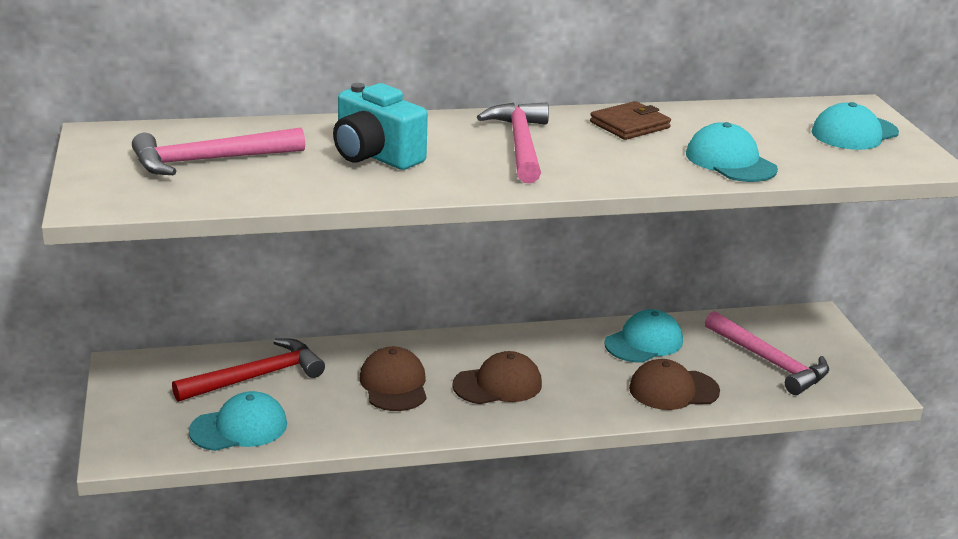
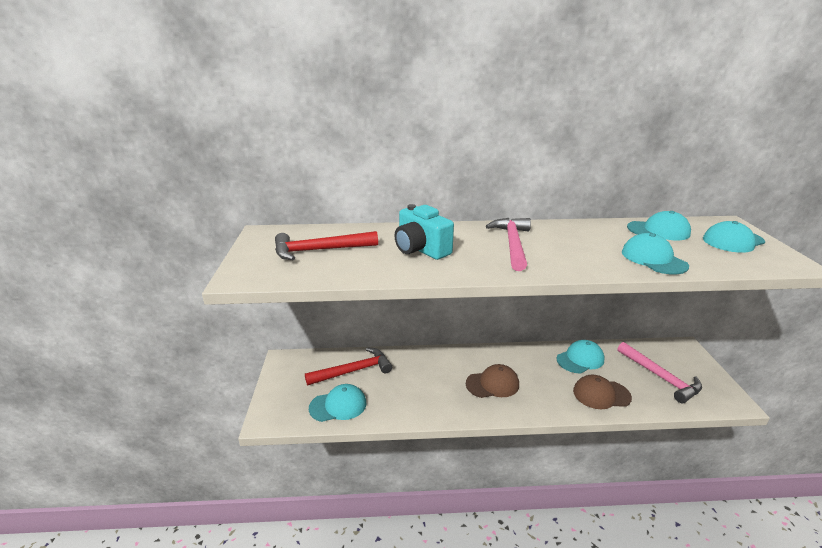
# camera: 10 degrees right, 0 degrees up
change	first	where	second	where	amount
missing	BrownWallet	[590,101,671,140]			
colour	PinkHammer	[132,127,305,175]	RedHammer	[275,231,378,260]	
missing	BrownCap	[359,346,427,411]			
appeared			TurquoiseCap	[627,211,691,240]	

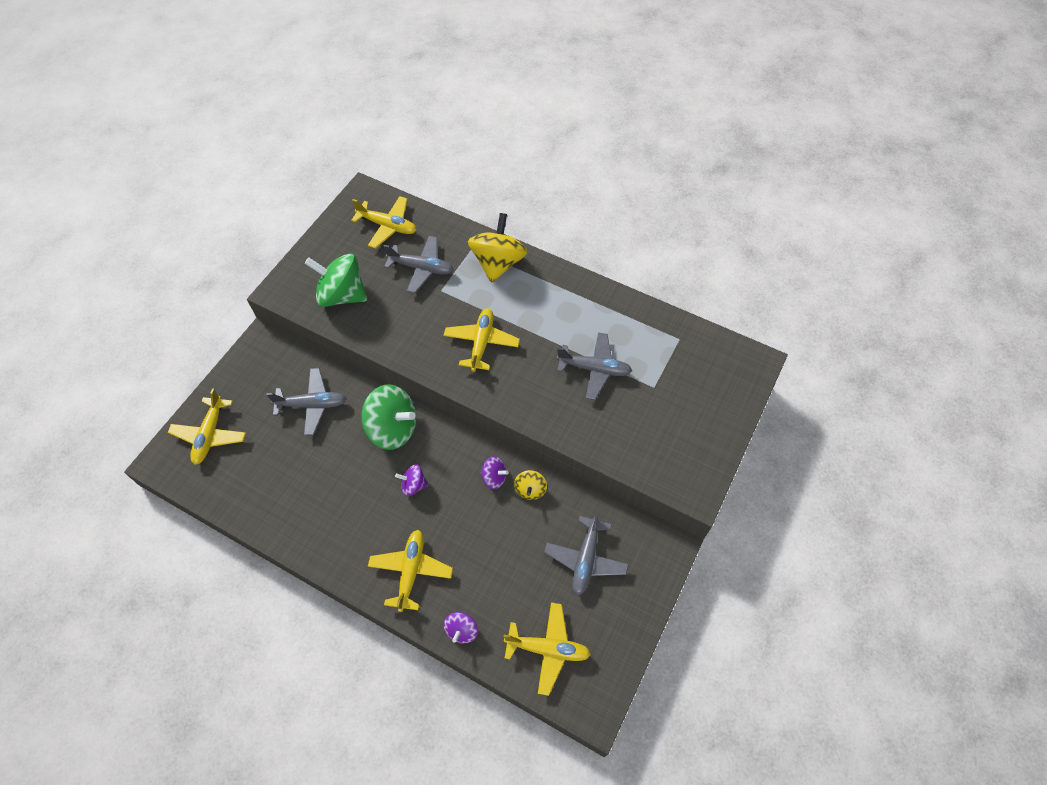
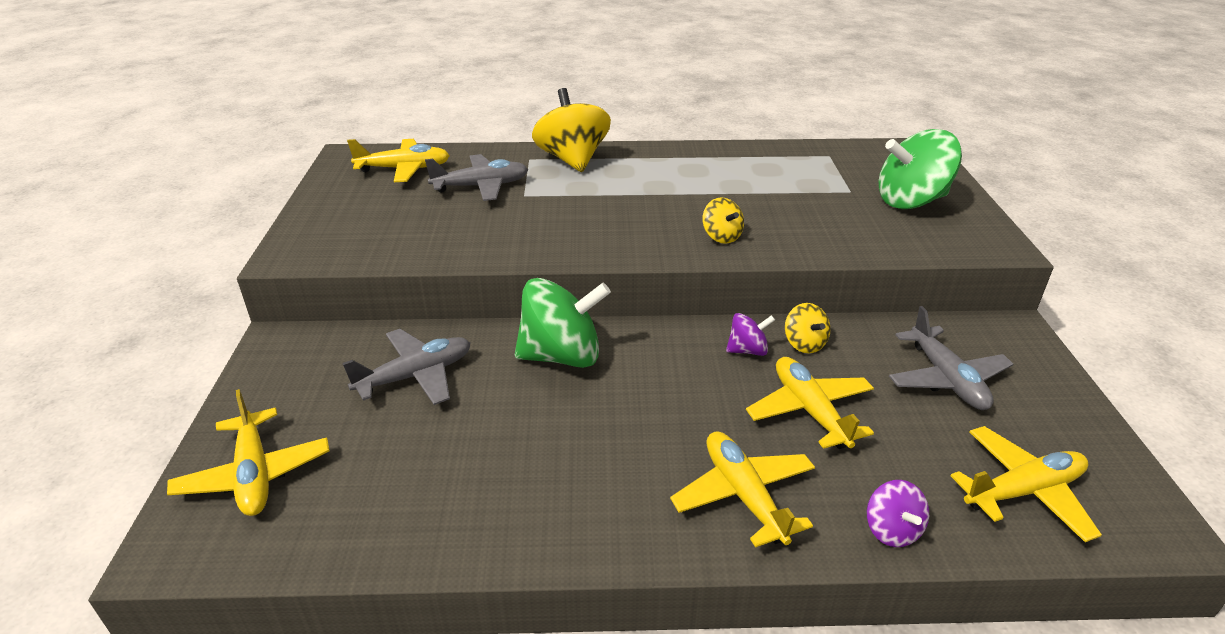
# camera: 30 degrees left, 25 degrees down
change	first	where	second	where	amount
relocated	GreenSpinningTop	[305,253,367,307]		[879,129,962,209]	
relocated	YellowPlane	[443,308,520,372]		[746,357,874,449]	
missing	GreyPlane	[556,332,632,400]			
missing	PurpleSpinningTop	[395,464,428,496]			
appeared			YellowSpinningTop	[702,197,744,244]	

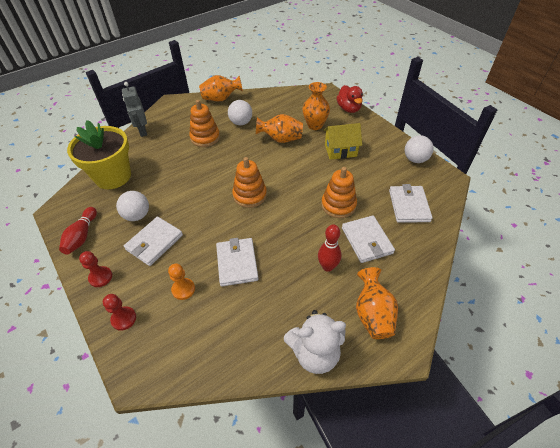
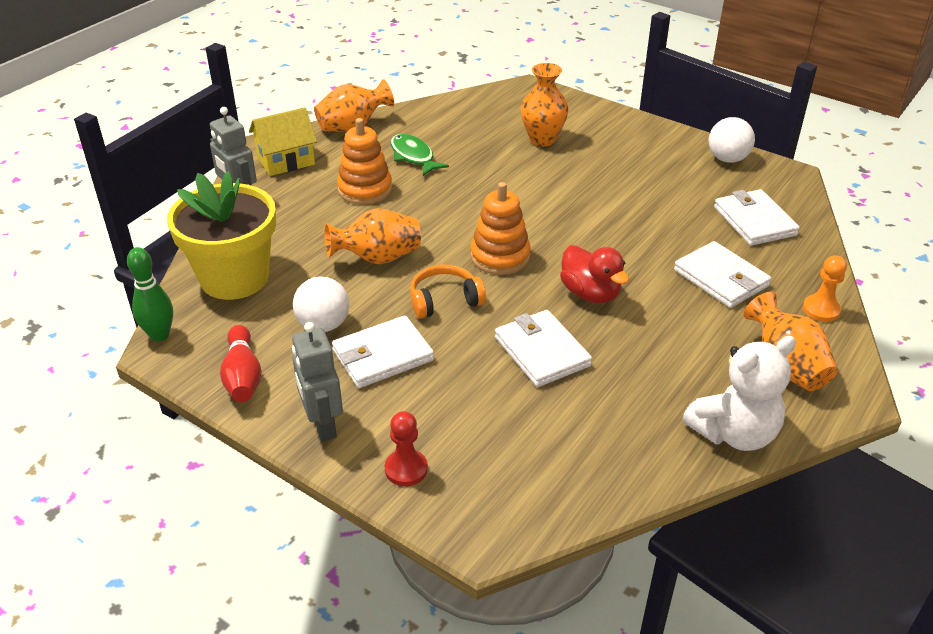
# camera: 20 degrees left, 10 degrees down
change	first	where	second	where	amount
relocated	RedDuck	[336,85,363,113]		[560,245,629,303]	
exchanged	WhiteBall	[228,100,252,125]	GreenFish	[391,134,449,176]	
relocated	OrangeVase	[256,114,303,143]		[324,208,421,264]	
relocated	YellowHouse	[324,123,362,160]		[249,107,317,176]	
missing	OrangeStackingToy	[321,167,357,218]			
spun	WhiteWallet	[124,216,183,266]		[332,315,434,388]	45 degrees clockwise
missing	RedBowlingPin	[318,224,342,272]			
exchanged	RedPawn	[79,251,112,287]	GreyRobot	[292,322,343,441]	
relocated	OrangePawn	[168,263,195,300]		[803,255,847,322]	
appeared			GreenBowlingPin	[127,247,173,342]	
appeared			OrangeHeadphones	[410,265,486,319]	

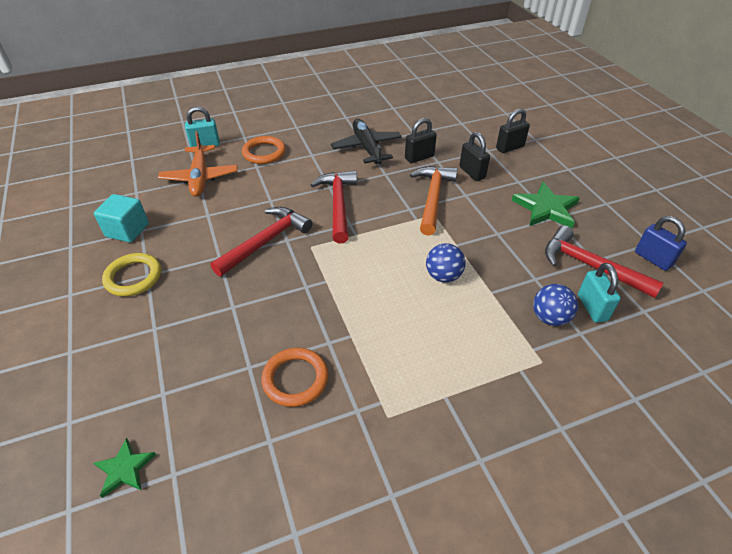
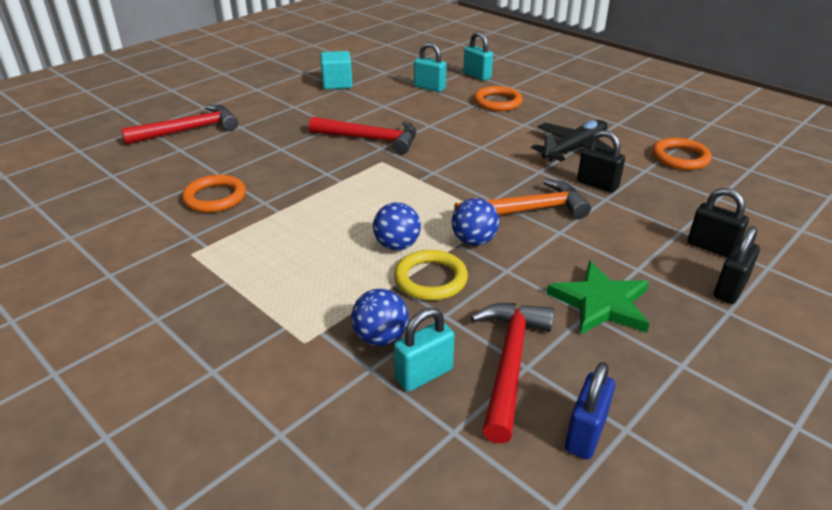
# camera: 65 degrees right, 10 degrees down
change	first	where	second	where	amount
exchanged	OrangePlane	[158,131,238,197]	TurquoisePadlock	[414,42,447,92]	
relocated	BlackPadlock	[459,132,490,181]		[714,226,760,304]	
relocated	RedHammer	[311,170,357,244]		[121,105,238,145]	
relocated	YellowRing	[102,253,161,296]		[394,250,468,301]	
missing	GreenStar	[94,438,156,498]			
appeared			OrangeRing	[652,138,711,170]	
appeared			BlueBall	[452,198,499,246]	

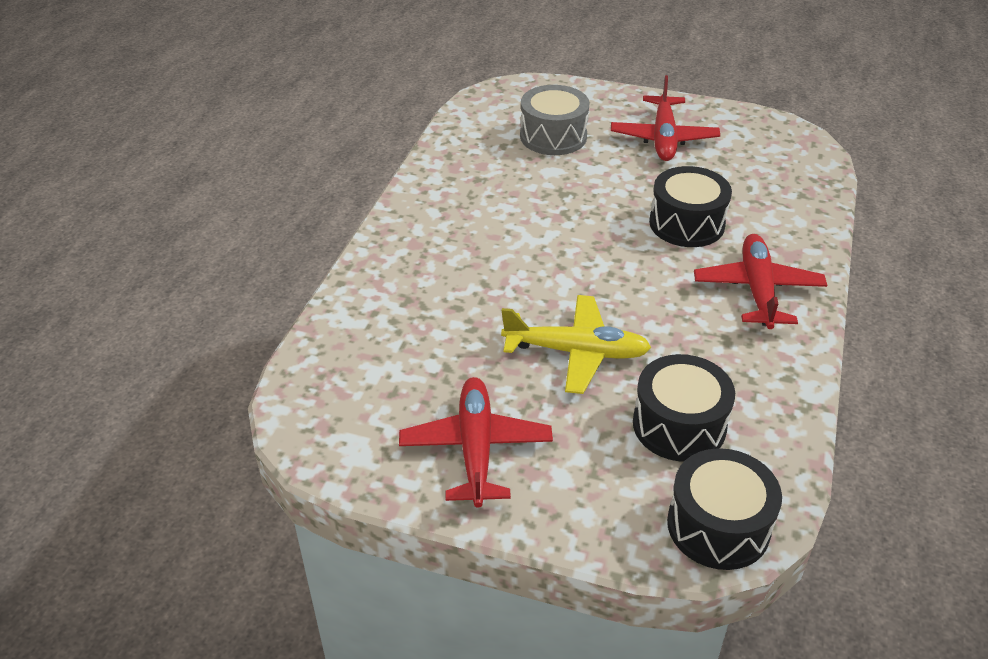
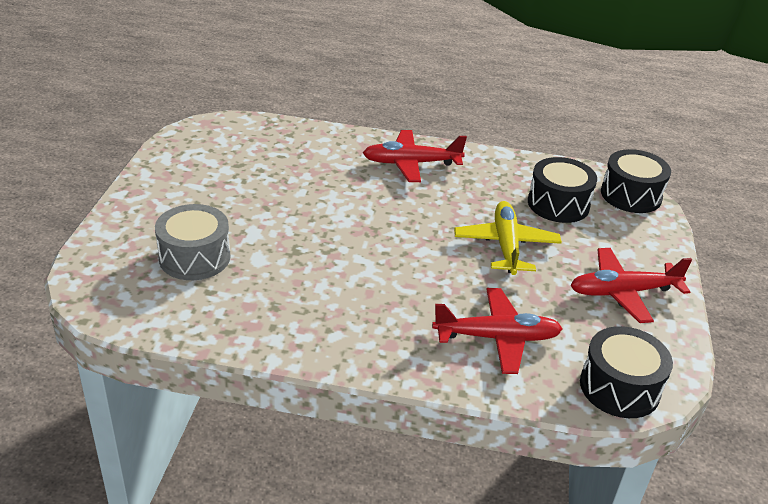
# camera: 100 degrees left, 5 degrees down
change	first	where	second	where	amount
relocated	RedPlane	[611,75,720,161]		[432,288,563,374]	
relocated	BlackDrum	[649,166,732,247]		[580,326,673,418]	

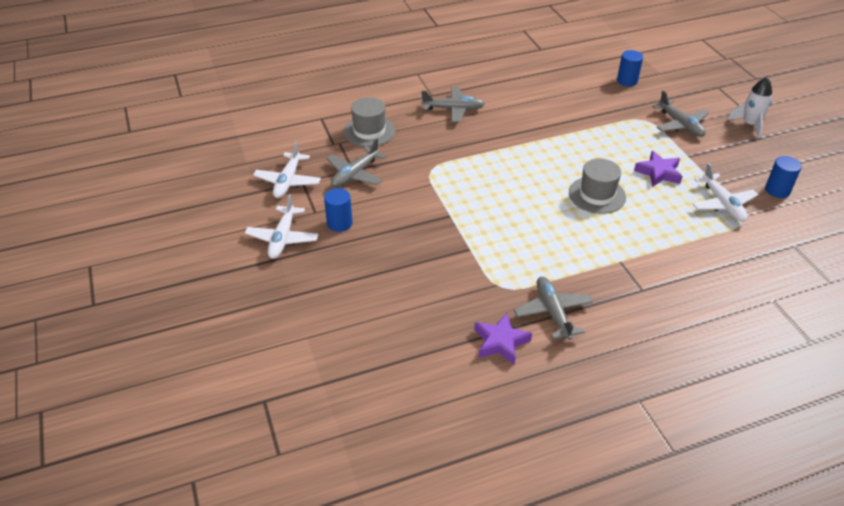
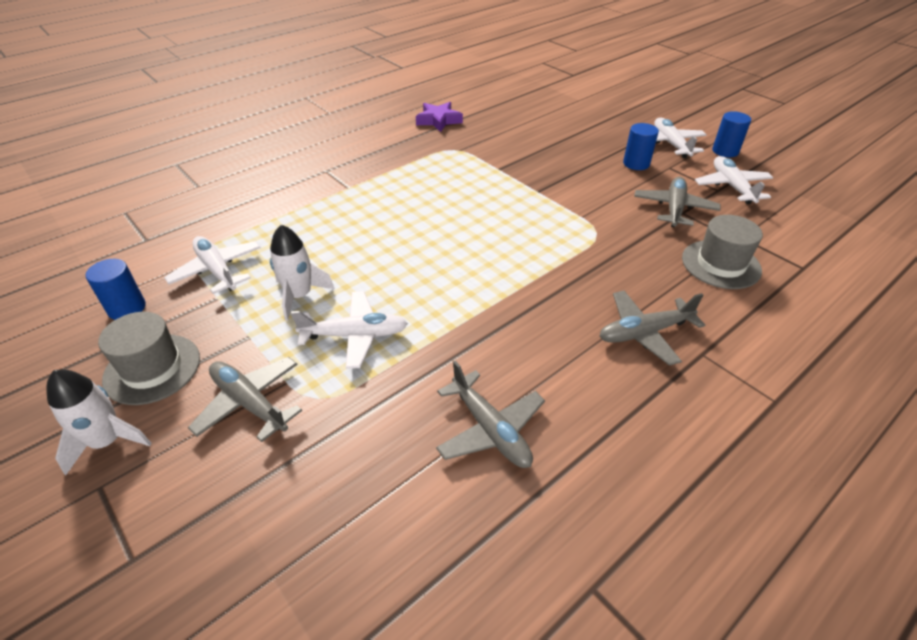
# camera: 160 degrees right, 0 degrees up
change	first	where	second	where	amount
relocated	BlueCylinder	[617,50,643,86]		[712,111,751,157]	
exchanged	PurpleStar	[634,151,683,187]	WhiteRocket	[270,225,335,321]	
relocated	GreyHat	[569,159,626,214]		[98,312,200,405]	
relocated	GreyPlane	[514,277,593,340]		[436,361,545,468]	
appeared			WhitePlane	[291,291,408,369]	

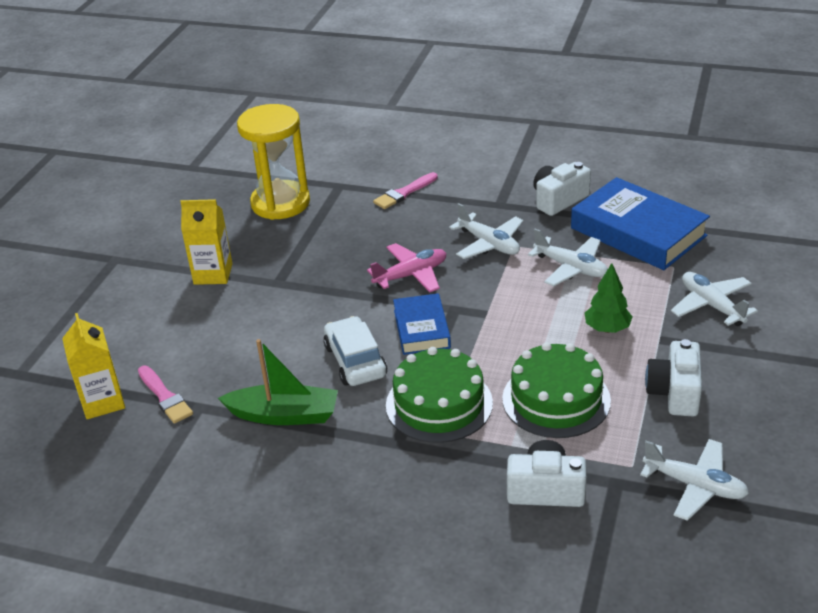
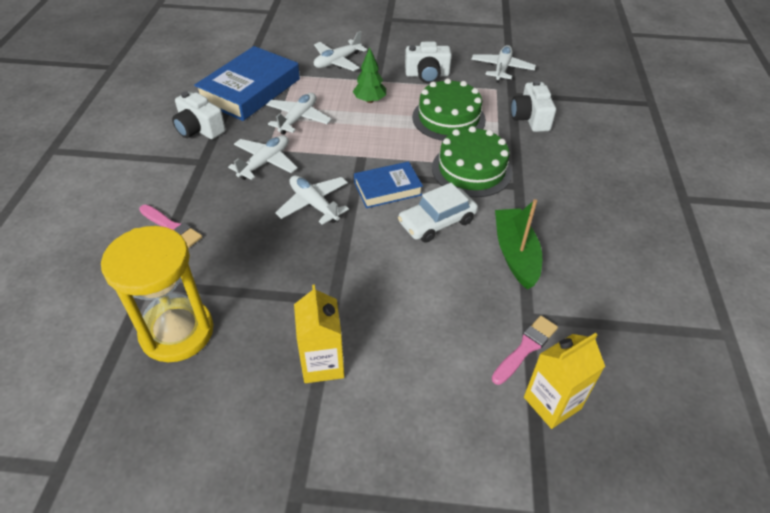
# camera: 105 degrees left, 10 degrees up
change	first	where	second	where	amount
colour	PinkPlane	[367,243,446,292]	WhitePlane	[275,175,349,225]	

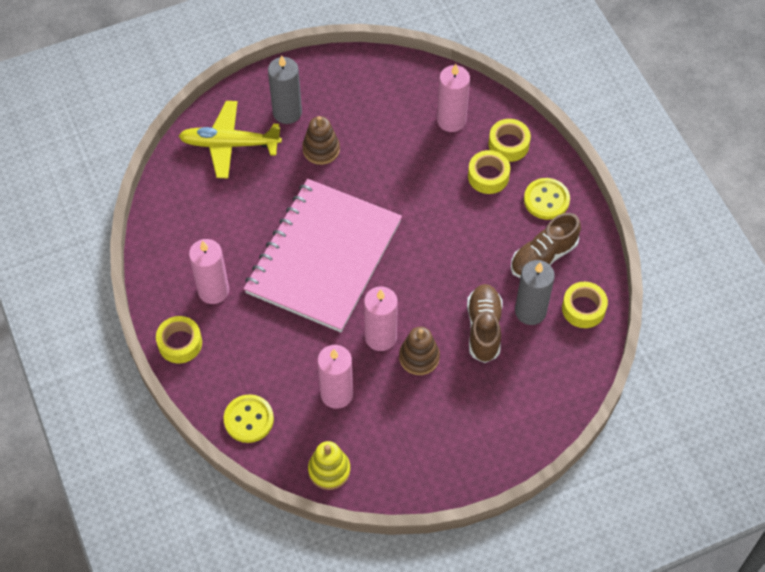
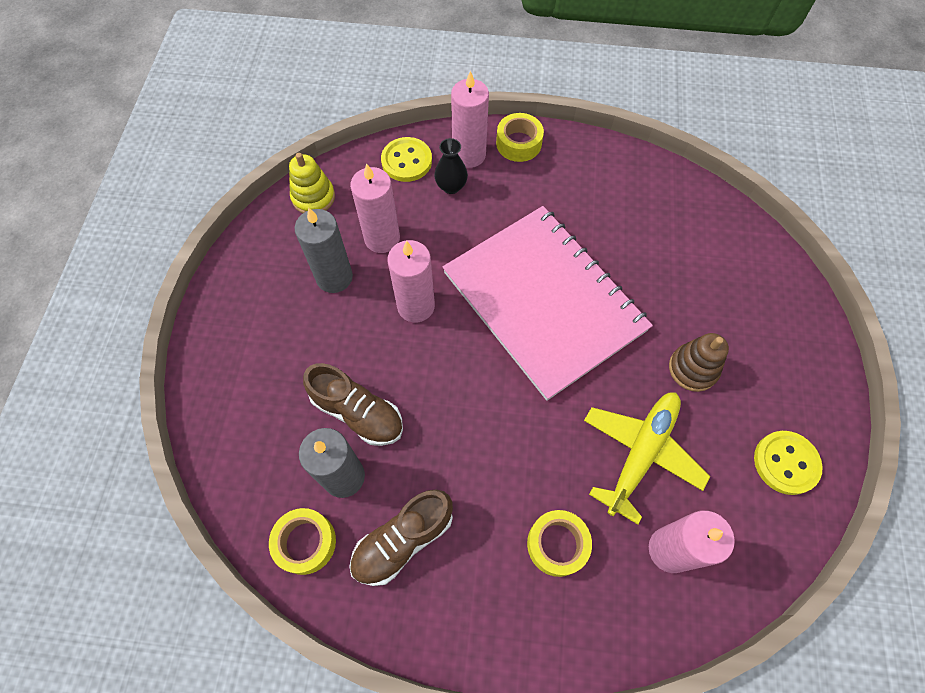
# camera: 120 degrees right, 5 degrees up
change	first	where	second	where	amount
relocated	GreyCandle	[268,55,302,124]		[295,208,353,293]	
relocated	YellowPlane	[179,101,282,178]		[584,392,710,525]	
missing	YellowTape	[489,119,531,162]			
relocated	YellowButton	[524,178,570,220]		[754,431,823,495]	
spun	BrownShoe	[511,213,581,278]		[349,490,453,586]	120 degrees counterclockwise
relocated	PinkCandle	[189,239,229,304]		[451,71,489,168]	
missing	BrownStackingToy	[399,327,440,375]			
appeared			BlackVase	[434,138,468,194]	

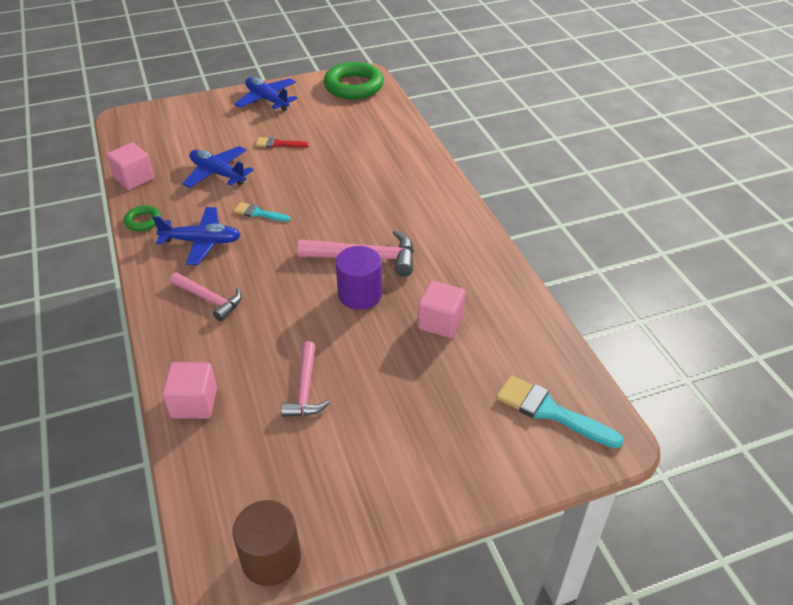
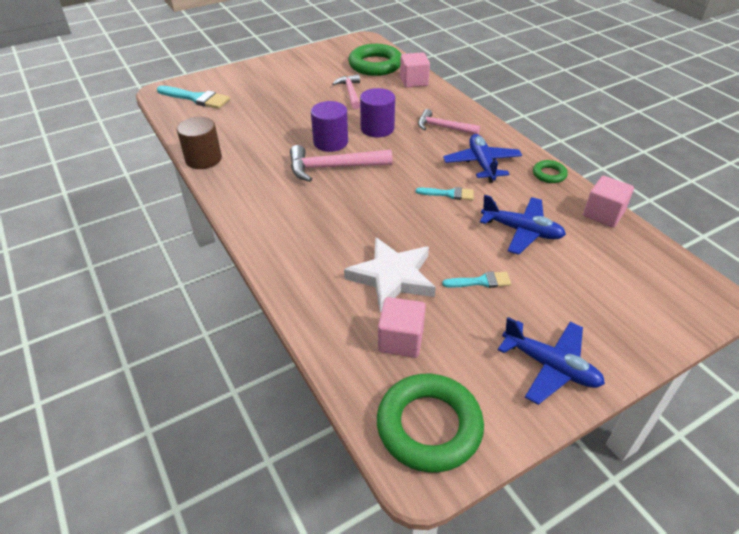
# camera: 170 degrees right, 0 degrees up
change	first	where	second	where	amount
colour	RedBrush	[256,137,309,148]	TurquoiseBrush	[442,271,511,288]	
spun	BluePlane	[153,207,240,265]		[443,134,522,183]	90 degrees clockwise
relocated	PinkCube	[418,281,465,338]		[378,297,426,358]	
relocated	BrownCylinder	[232,500,301,586]		[177,117,222,169]	
appeared			GreenRing	[348,44,401,76]	
appeared			PurpleCylinder	[360,88,395,137]	
appeared			WhiteStar	[344,237,436,312]	

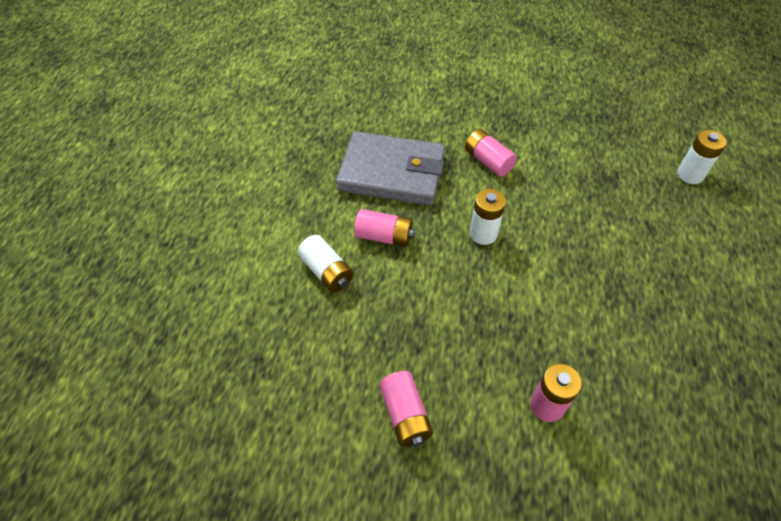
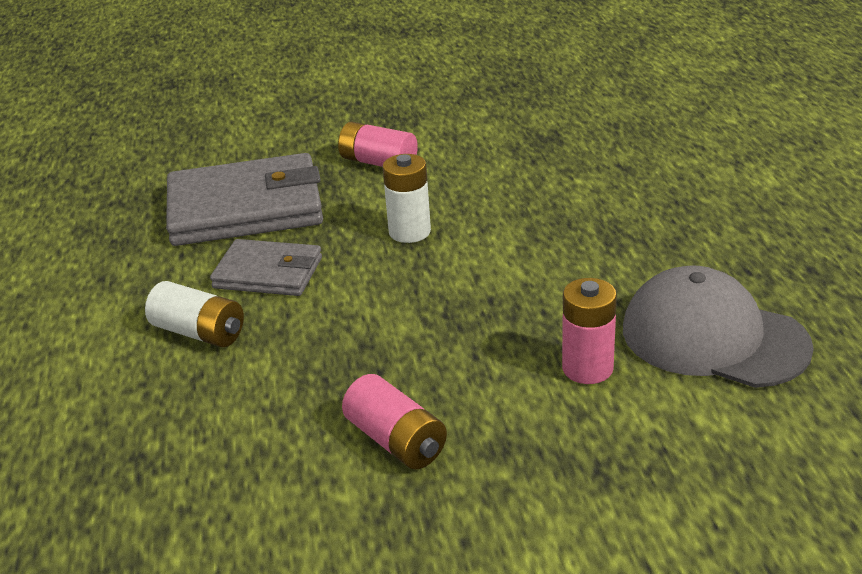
# camera: 20 degrees left, 20 degrees down
change	first	where	second	where	amount
missing	WhiteBattery	[677,130,727,184]			
exchanged	PinkBattery	[354,209,415,247]	GreyWallet	[210,239,322,296]	
appeared			GreyCap	[623,265,814,388]	

